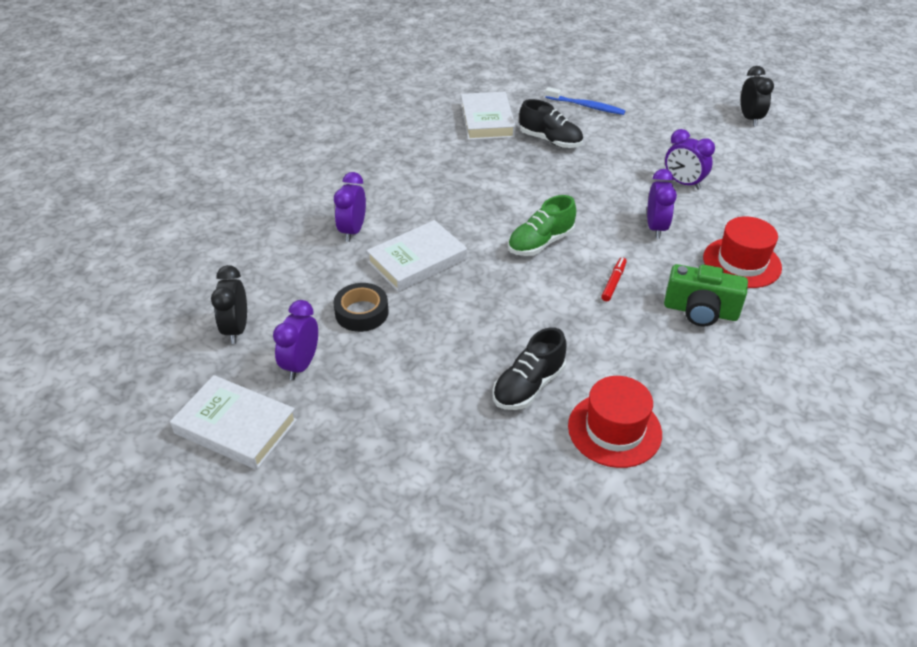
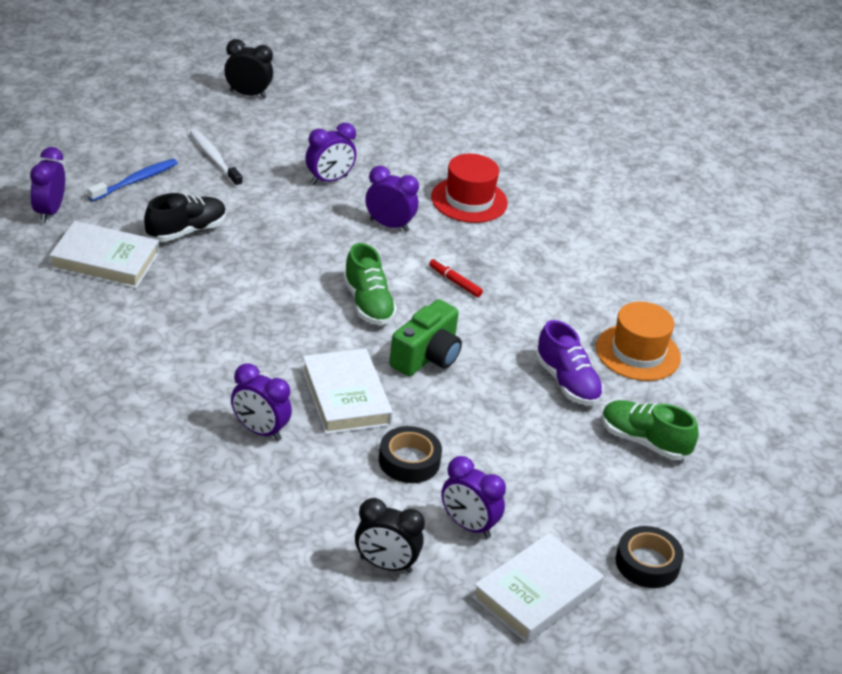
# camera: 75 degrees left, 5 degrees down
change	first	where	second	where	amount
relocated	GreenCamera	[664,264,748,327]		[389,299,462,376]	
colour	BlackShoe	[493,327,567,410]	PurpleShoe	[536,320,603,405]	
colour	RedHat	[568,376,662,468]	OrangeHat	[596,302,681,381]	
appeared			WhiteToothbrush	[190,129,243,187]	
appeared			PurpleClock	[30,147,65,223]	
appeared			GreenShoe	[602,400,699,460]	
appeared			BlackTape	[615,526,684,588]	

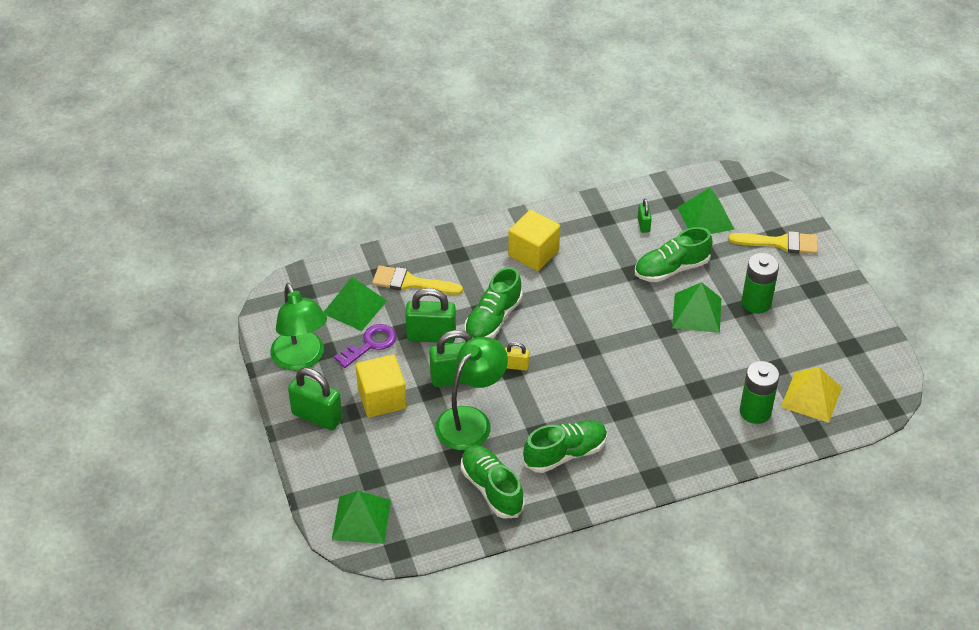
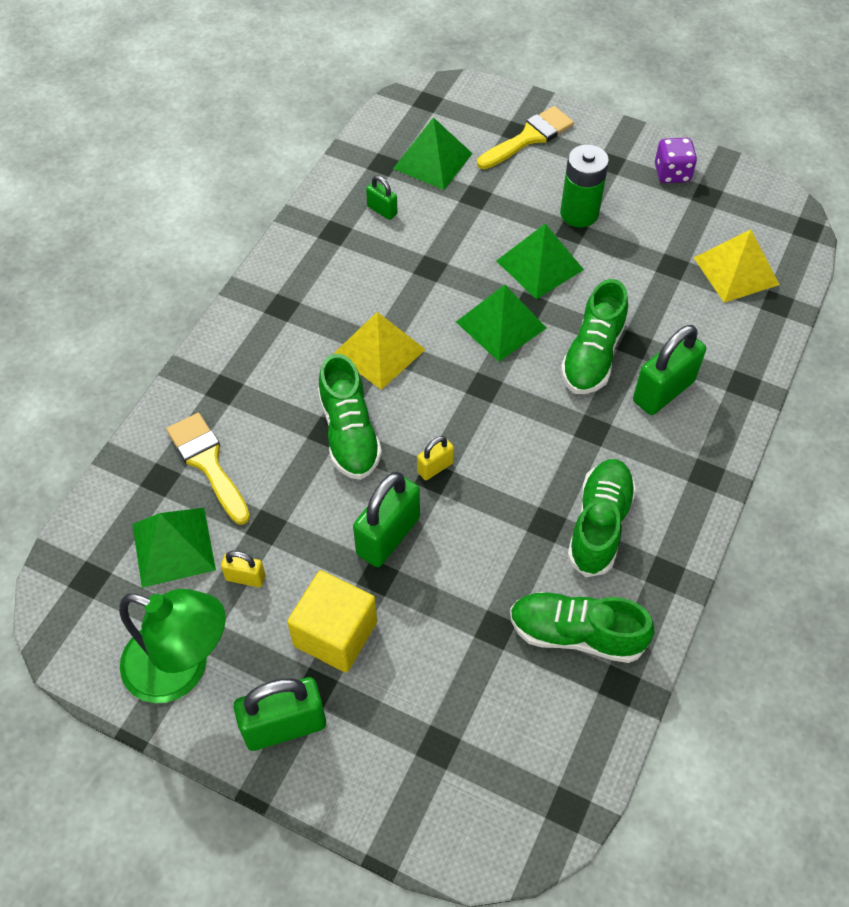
# camera: 45 degrees left, 10 degrees up
change	first	where	second	where	amount
missing	YellowCube	[508,210,560,271]			
relocated	GreenShoe	[635,227,713,282]		[561,279,628,394]	
spun	YellowBrush	[372,266,463,295]		[167,413,250,525]	90 degrees clockwise
relocated	GreenPadlock	[405,288,456,343]		[633,325,706,415]	
exchanged	PurpleKey	[334,324,396,368]	YellowPadlock	[221,551,265,587]	
missing	GreenLamp	[435,337,508,450]			
missing	GreenBattery	[740,361,779,424]			
relocated	GreenPyramid	[332,491,391,544]		[456,285,547,361]	
appeared			PurpleDice	[655,138,697,183]	
appeared			YellowPyramid	[333,312,426,390]	

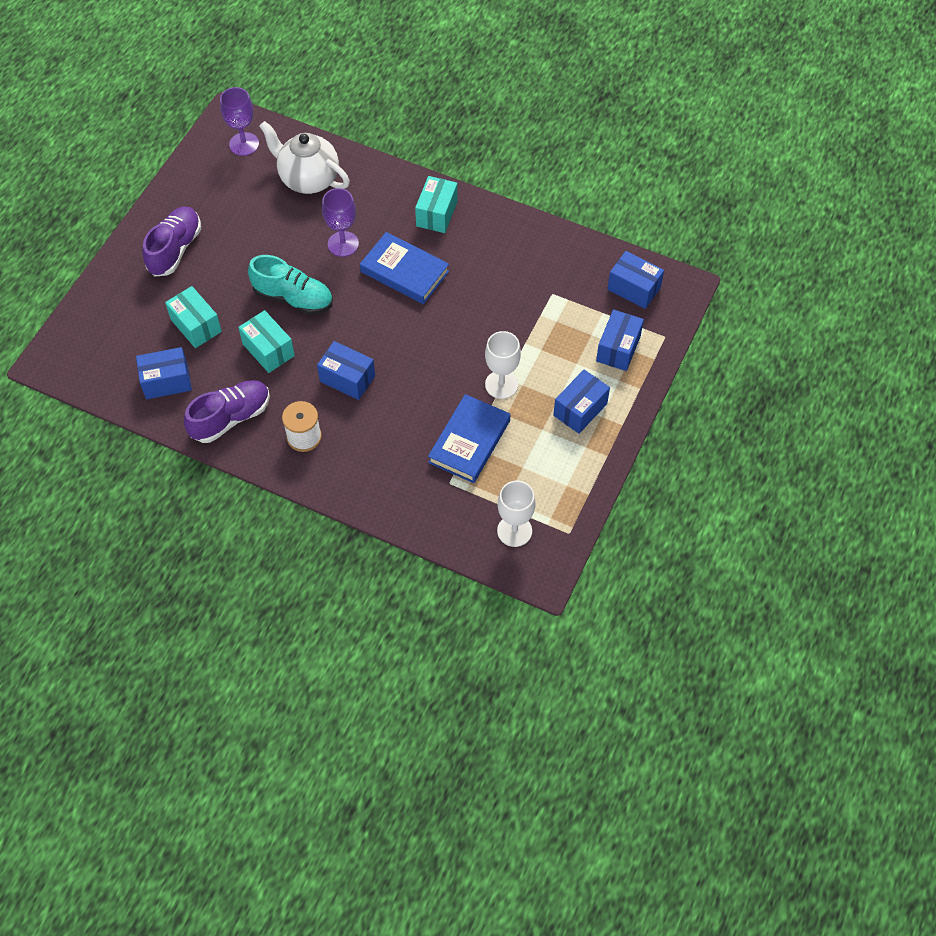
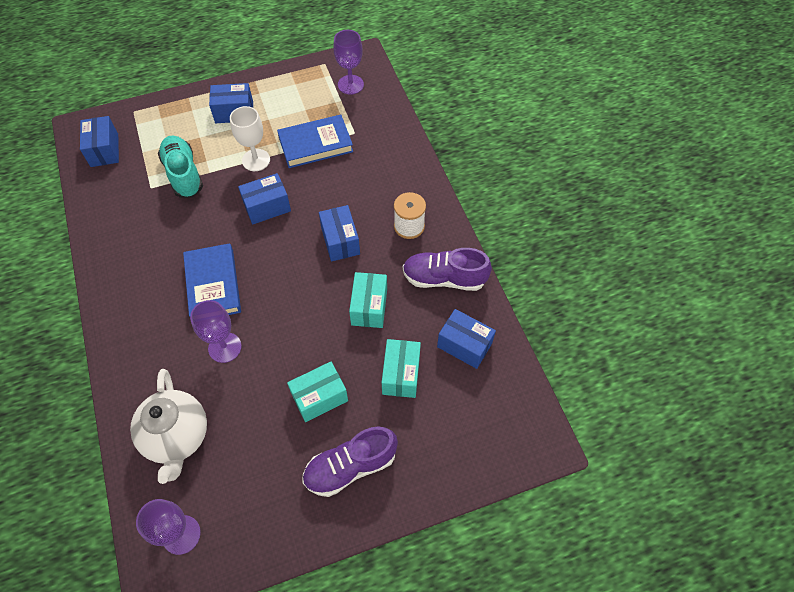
# camera: 135 degrees left, 0 degrees up
change	first	where	second	where	amount
relocated	TurquoiseBox	[415,176,458,233]		[287,362,348,422]	
relocated	TurquoiseShoe	[248,255,333,315]		[158,135,203,198]	
relocated	BlueBox	[596,310,644,371]		[238,173,291,224]	
colour	WhiteGoblet	[497,481,536,547]	PurpleGoblet	[334,30,364,95]	

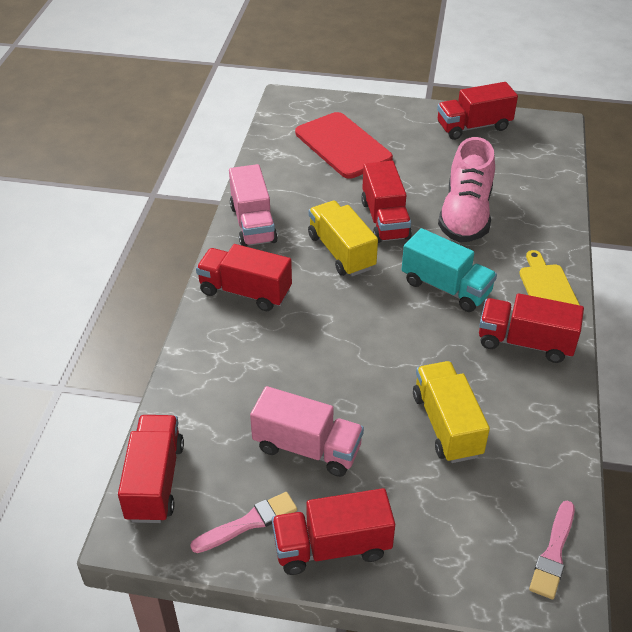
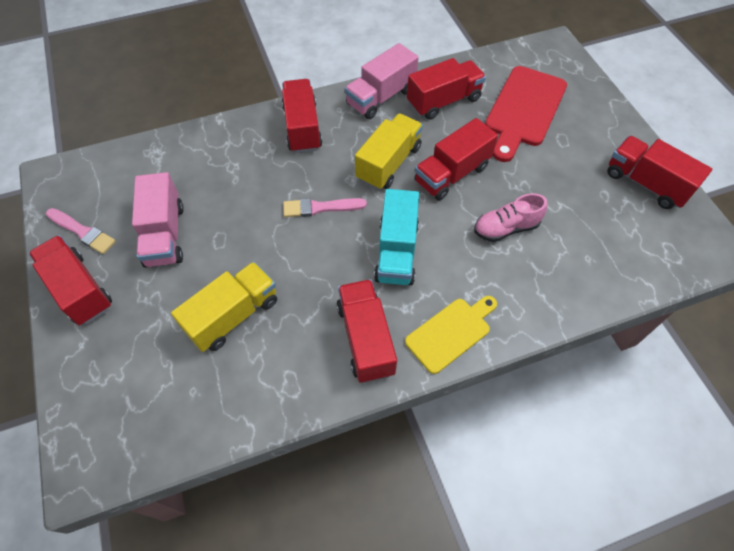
# camera: 60 degrees right, 15 degrees up
change	first	where	second	where	amount
size	PinkShoe	[438,137,495,242]		[474,193,548,242]	x0.59
relocated	RedTruck	[118,415,184,523]		[407,58,486,120]	
relocated	PinkBrush	[529,501,575,599]		[283,198,367,217]	

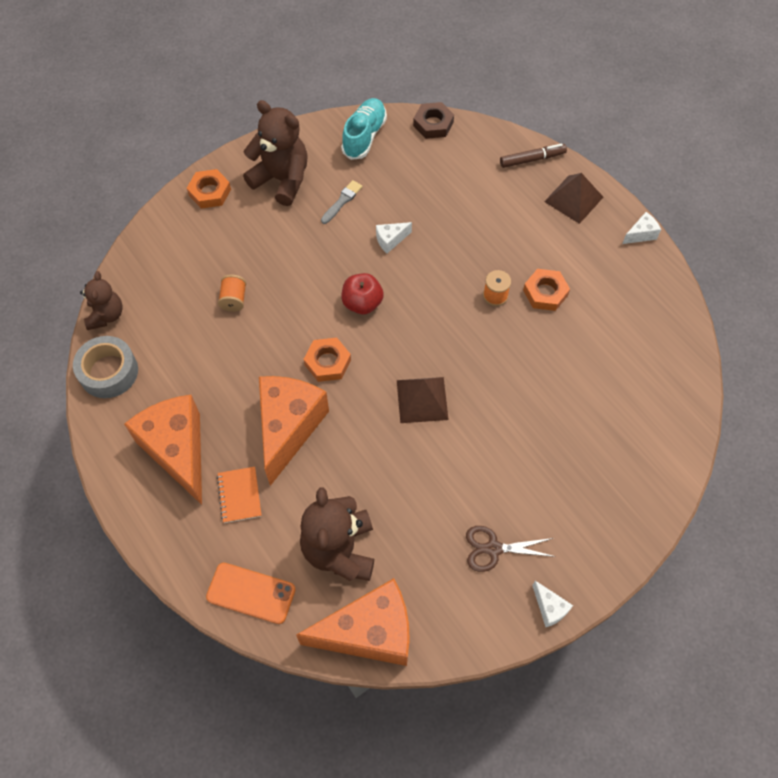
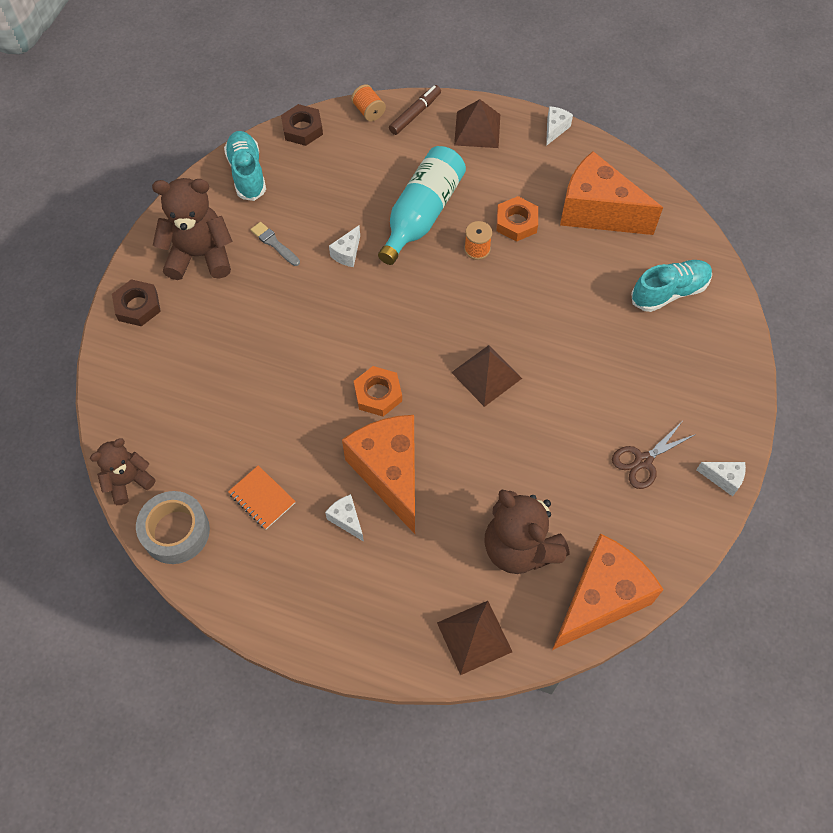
# camera: 35 degrees left, 0 degrees up
change	first	where	second	where	amount
colour	OrangeNut	[187,169,231,209]	BrownNut	[112,279,161,326]	
spun	GreyBrush	[321,180,362,224]		[251,222,300,266]	45 degrees counterclockwise
spun	BrownTeddyBear	[80,271,123,330]		[90,439,155,505]	90 degrees counterclockwise
missing	RedApple	[341,273,384,314]			
relocated	OrangeSpool	[218,274,246,312]		[351,84,386,121]	
relocated	OrangeCheese	[124,395,202,505]		[560,151,663,235]	
relocated	OrangeNotebook	[217,467,262,523]		[228,465,296,529]	
exchanged	OrangePhone	[206,563,296,624]	BrownPyramid	[437,601,512,675]	
appeared			TurquoiseBottle	[378,146,466,265]	
appeared			TurquoiseShoe	[631,260,712,312]	
appeared			WhiteCheese	[325,494,364,542]	

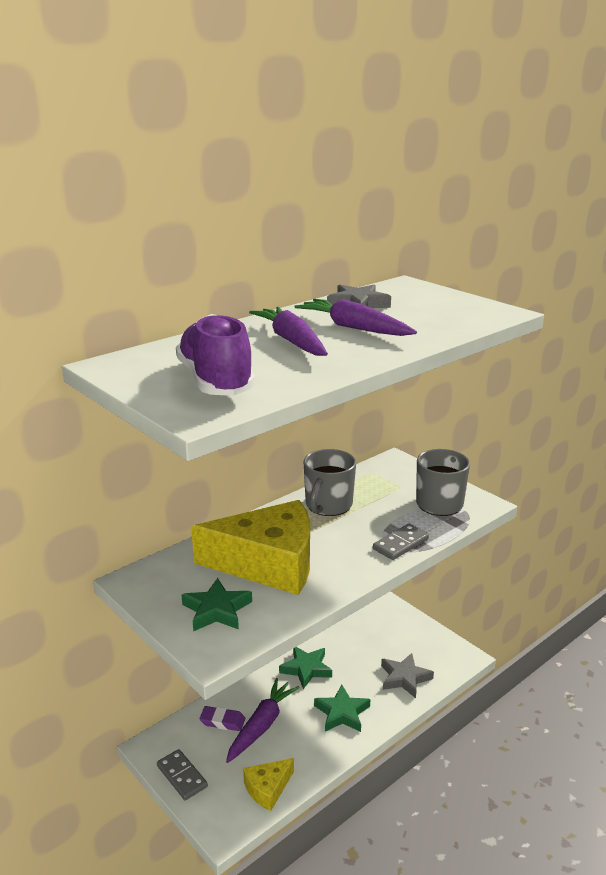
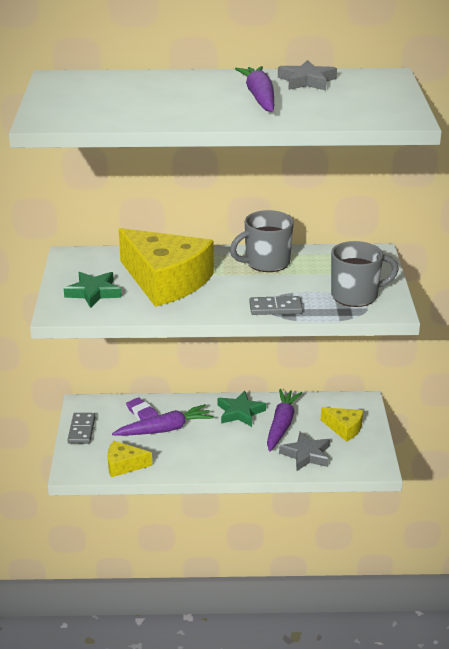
# camera: 40 degrees right, 5 degrees up
change	first	where	second	where	amount
relocated	PurpleCarrot	[249,307,328,356]		[267,389,302,452]	
missing	PurpleShoe	[176,314,255,396]			
missing	GreenStar	[314,685,370,732]			
appeared			YellowCheese	[321,407,363,442]	

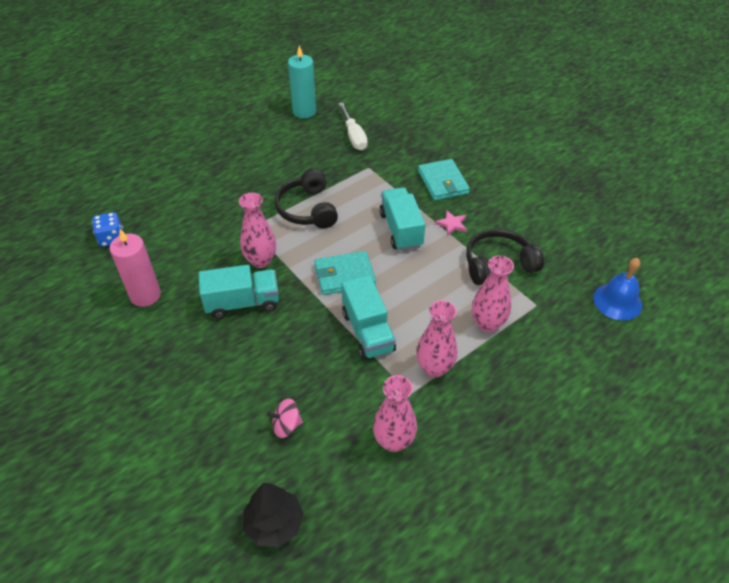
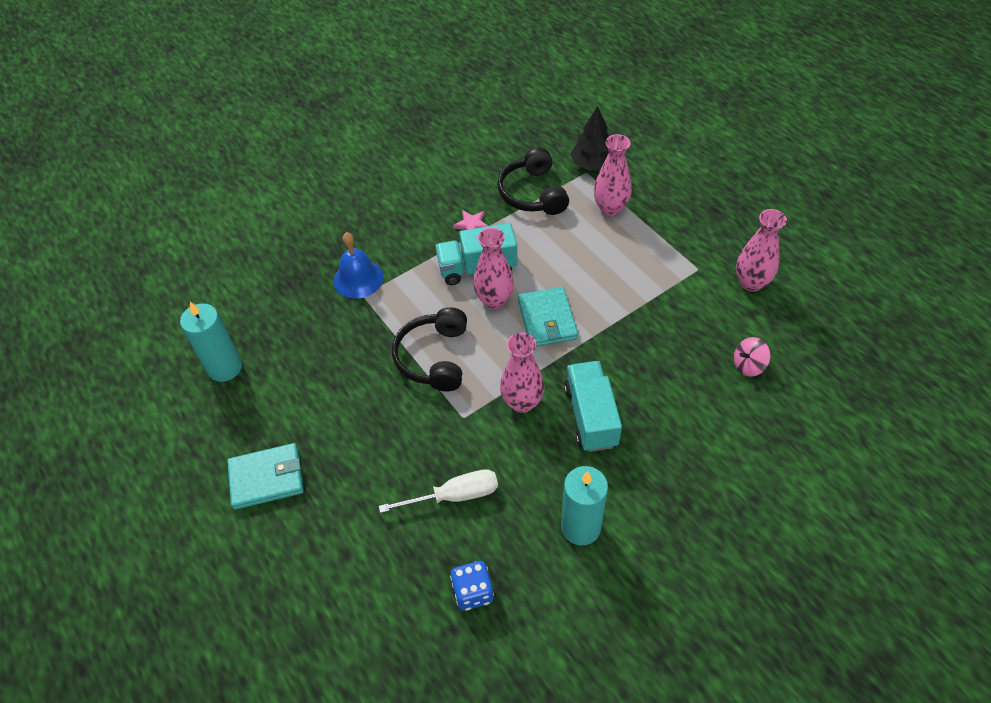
# camera: 85 degrees left, 5 degrees up
change	first	where	second	where	amount
relocated	WhiteScrewdriver	[339,102,368,150]		[379,469,498,513]	
relocated	TurquoiseWallet	[418,159,470,201]		[227,443,304,510]	
spun	BlackHeadphones	[275,169,338,228]		[392,307,467,391]	105 degrees clockwise
colour	PinkCandle	[110,229,161,307]	TurquoiseCandle	[561,466,608,545]	
relocated	BlueBell	[593,258,642,320]		[334,232,384,299]	
missing	TurquoiseTruck	[342,275,396,360]			
relocated	PinkVase	[417,300,458,377]		[473,228,514,309]	
spun	PinkSpinningTop	[267,399,303,438]		[734,337,770,377]	75 degrees clockwise
relocated	BlackTree	[243,483,304,547]		[570,106,609,170]	

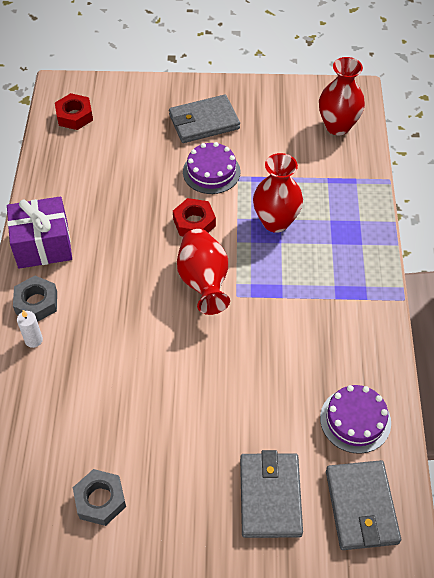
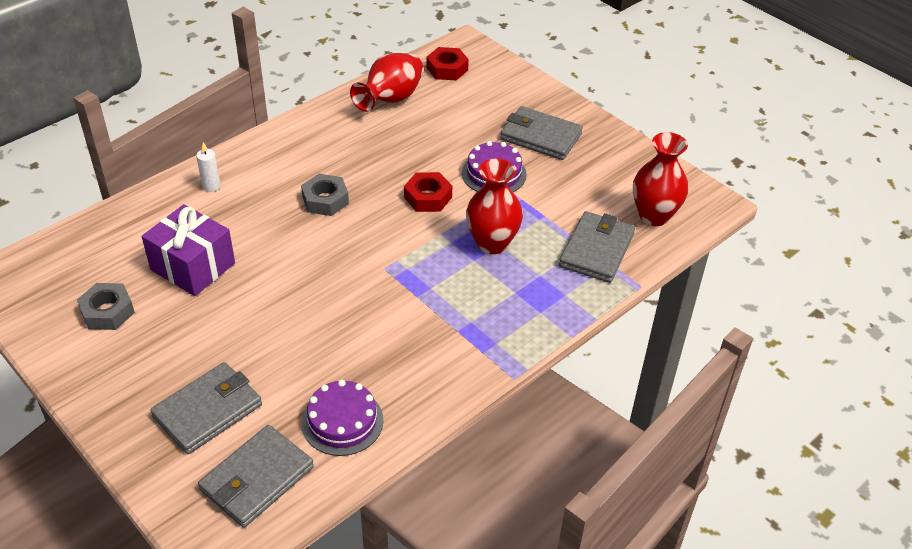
# camera: 45 degrees right, 10 degrees down
change	first	where	second	where	amount
relocated	PurpleGift	[7,196,72,269]		[142,204,235,296]	
relocated	RedVase	[177,229,230,315]		[350,53,424,112]	
relocated	GreyNut	[13,276,57,322]		[301,174,349,216]	
appeared			GreyWallet	[559,211,635,283]	

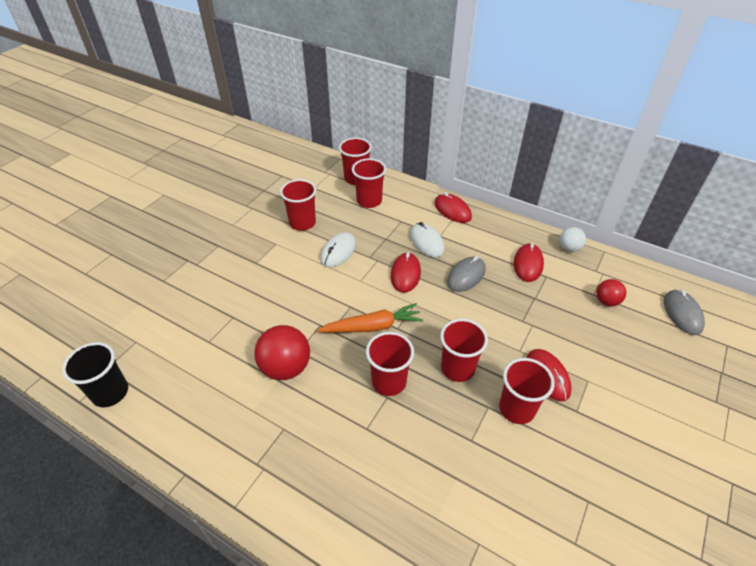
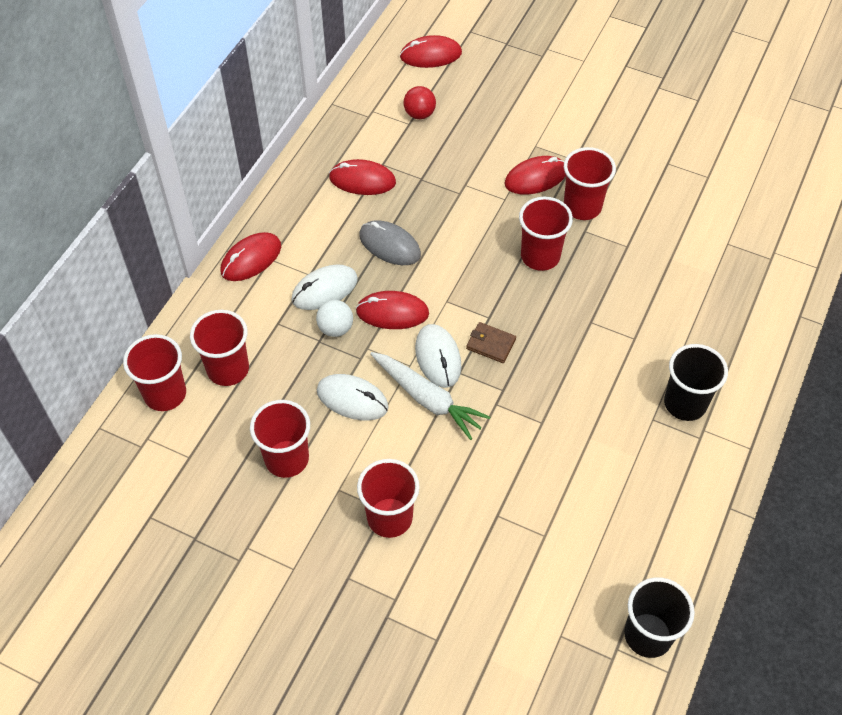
# camera: 95 degrees left, 10 degrees up
change	first	where	second	where	amount
relocated	WhiteBall	[560,227,586,252]		[316,300,353,337]	
colour	GreyMouse	[664,289,705,335]	RedMouse	[400,35,462,68]	
exchanged	OrangeCarrot	[318,303,423,333]	BrownWallet	[466,322,516,363]	
missing	RedBall	[254,325,310,380]			
relocated	RedCup	[366,332,414,396]		[357,459,420,538]	
appeared			WhiteMouse	[415,324,461,388]	
appeared			BlackCup	[664,344,728,421]	
appeared			WhiteCarrot	[370,352,490,440]	

